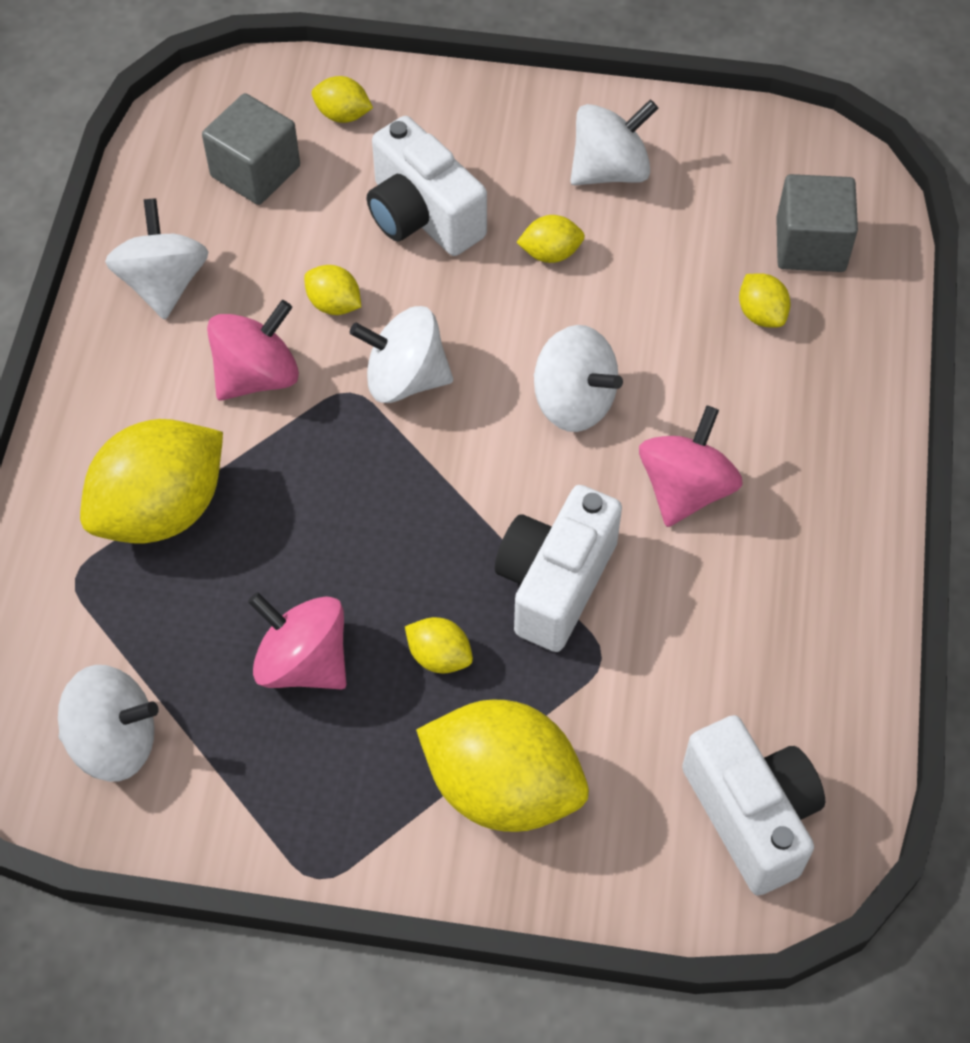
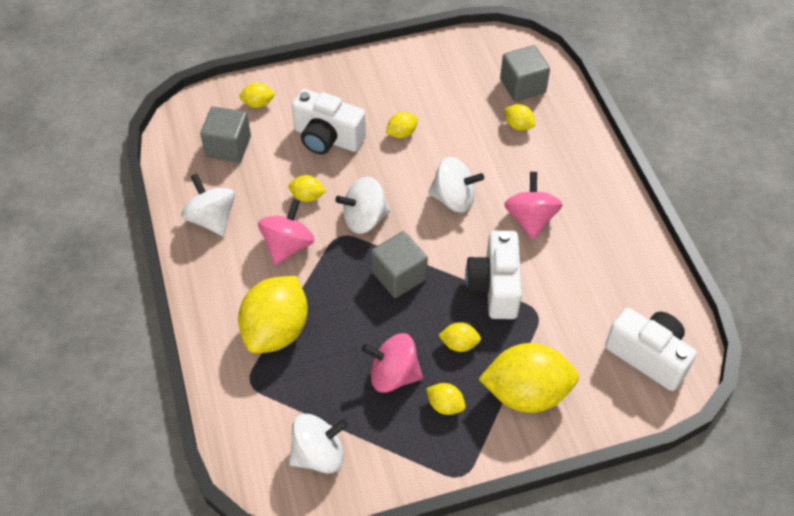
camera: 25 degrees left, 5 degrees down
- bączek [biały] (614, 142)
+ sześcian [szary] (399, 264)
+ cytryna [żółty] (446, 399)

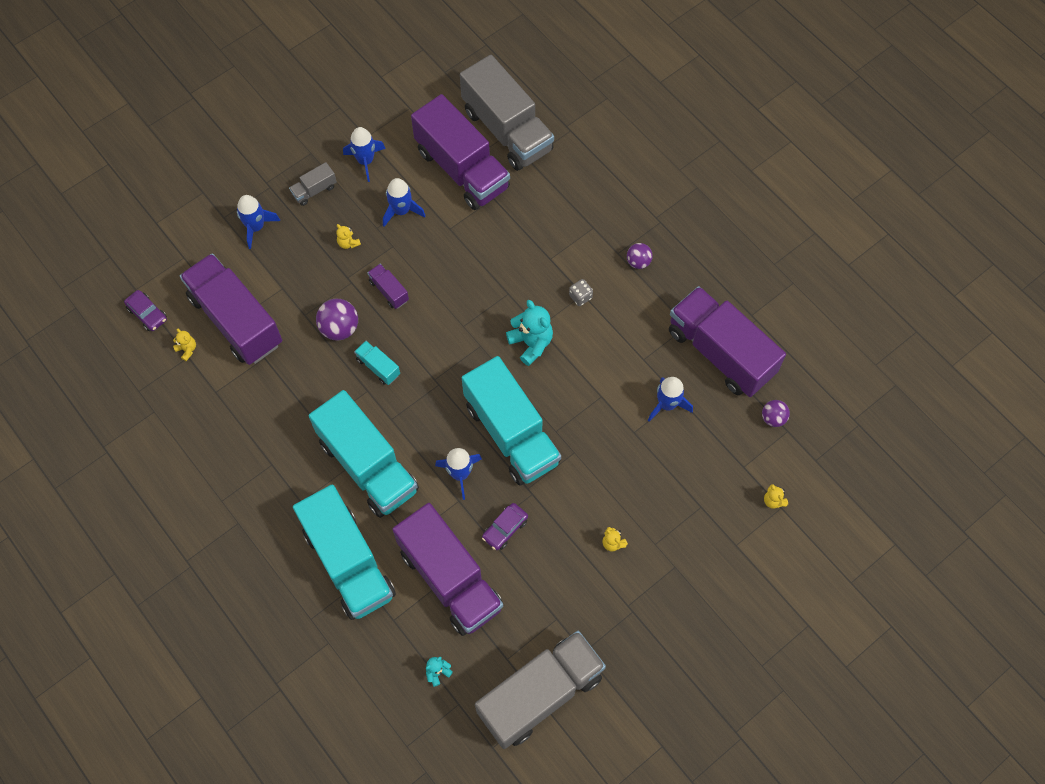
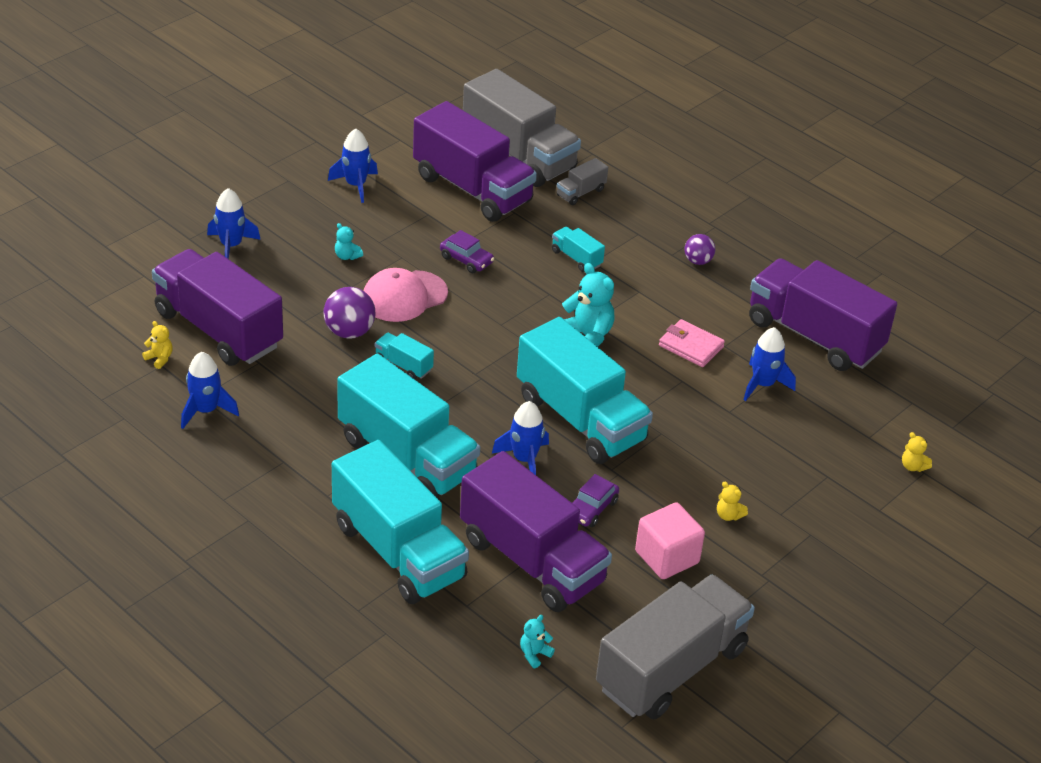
camera: 10 degrees left, 25 degrees down
~ samochód [fioletowy] (145, 310) to (467, 251)
~ ciężarówka [szary] (313, 184) to (582, 181)
~ miś [żółty] (348, 236) to miś [turkusowy] (349, 241)
~ ciężarówka [fioletowy] (388, 286) to czapka [różowy] (406, 295)
~ rakieta [niebieski] (404, 202) to (210, 390)
- kostka do gry [szary] (581, 292)
- piłka [fioletowy] (776, 413)
+ ciężarówka [turkusowy] (578, 249)
+ sześcian [różowy] (670, 540)
+ portfel [różowy] (692, 343)

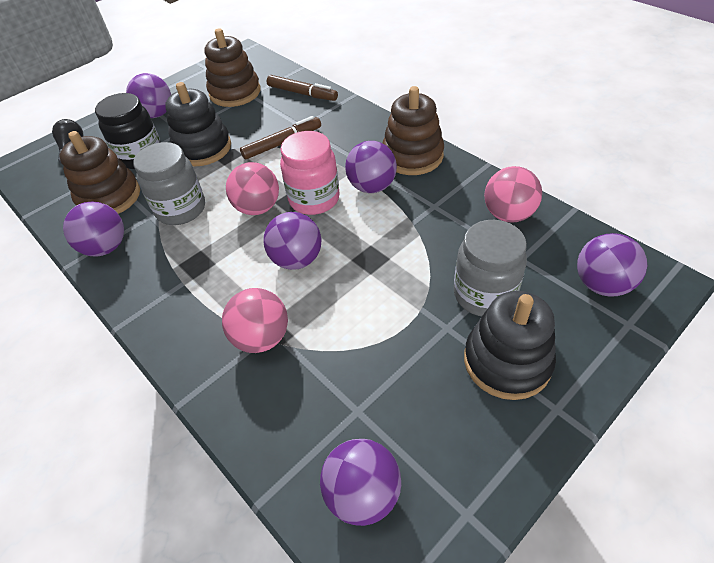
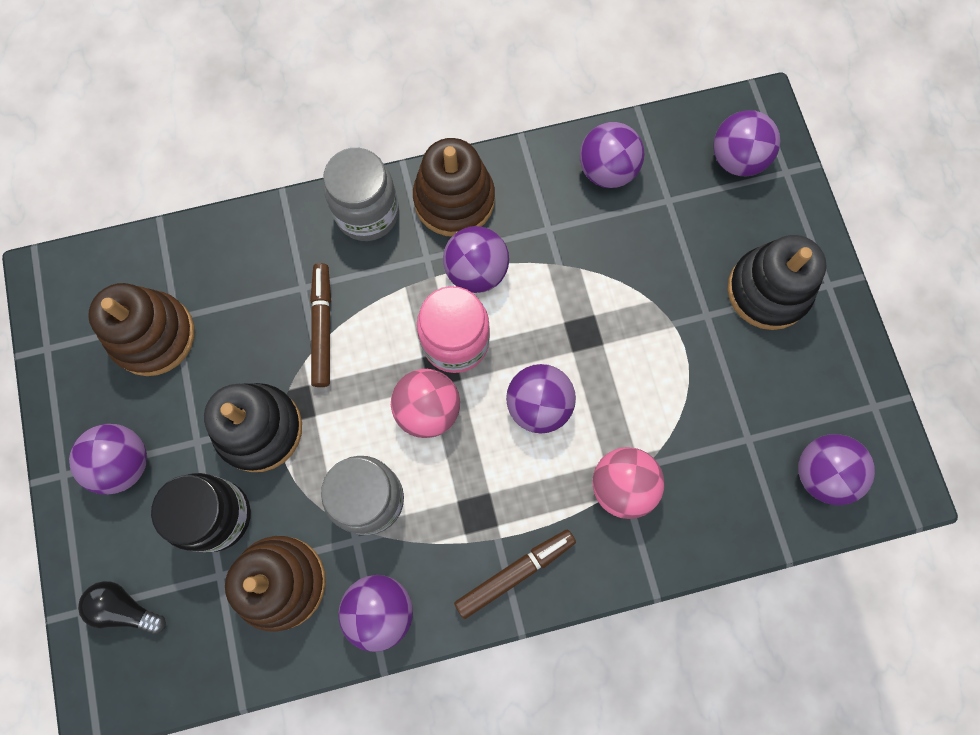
camera: 65 degrees left, 25 degrees up
~ flamaster [brązowy] (302, 88) to (515, 574)
~ słoik [szary] (490, 268) to (361, 194)
~ piłka [różowy] (513, 194) to piłka [fioletowy] (612, 155)

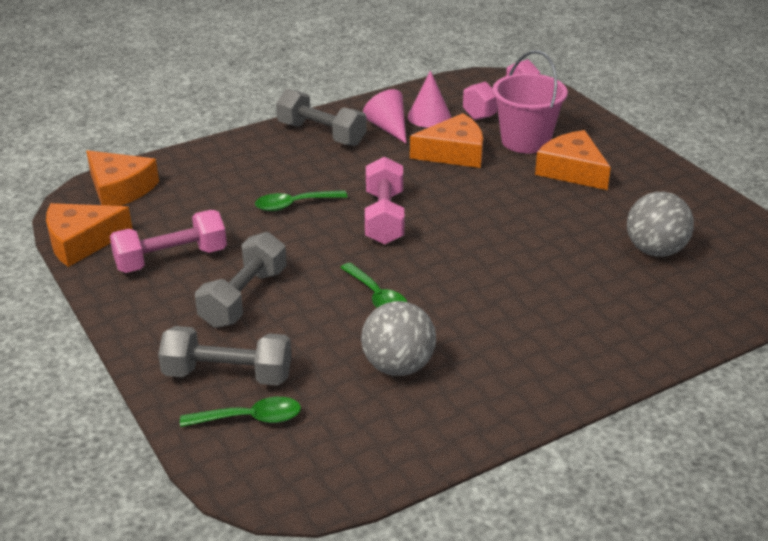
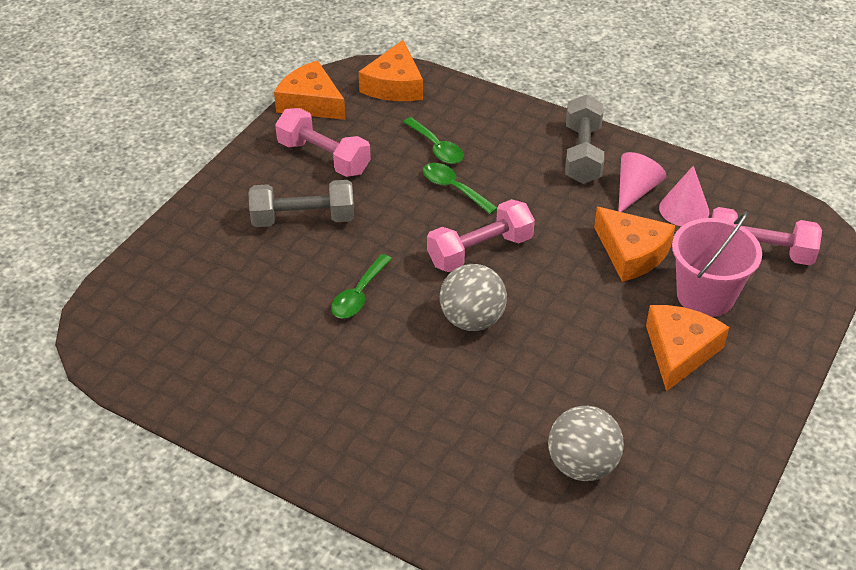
camera: 60 degrees right, 10 degrees up
- hantel [szary] (224, 356)
~ łyżka [zielony] (240, 412) to (433, 140)
~ piłka [szary] (398, 338) to (473, 297)

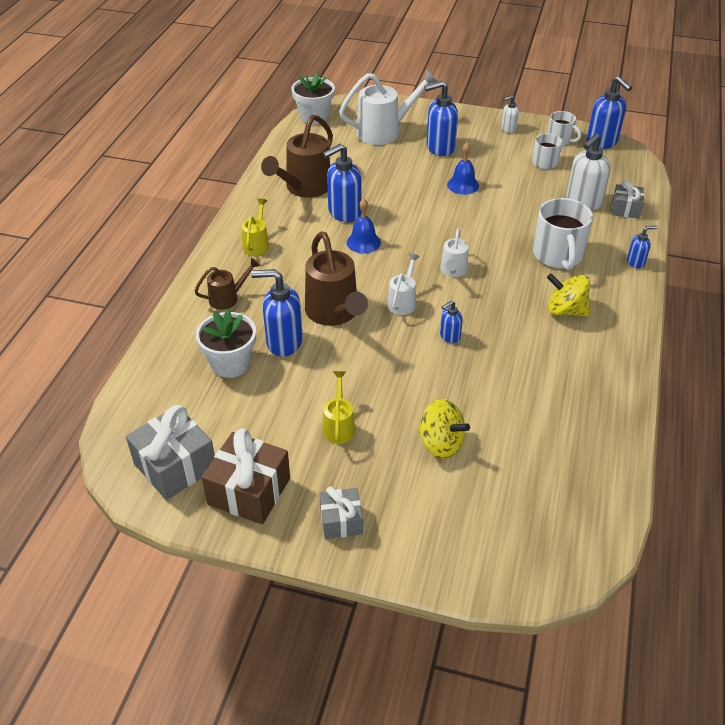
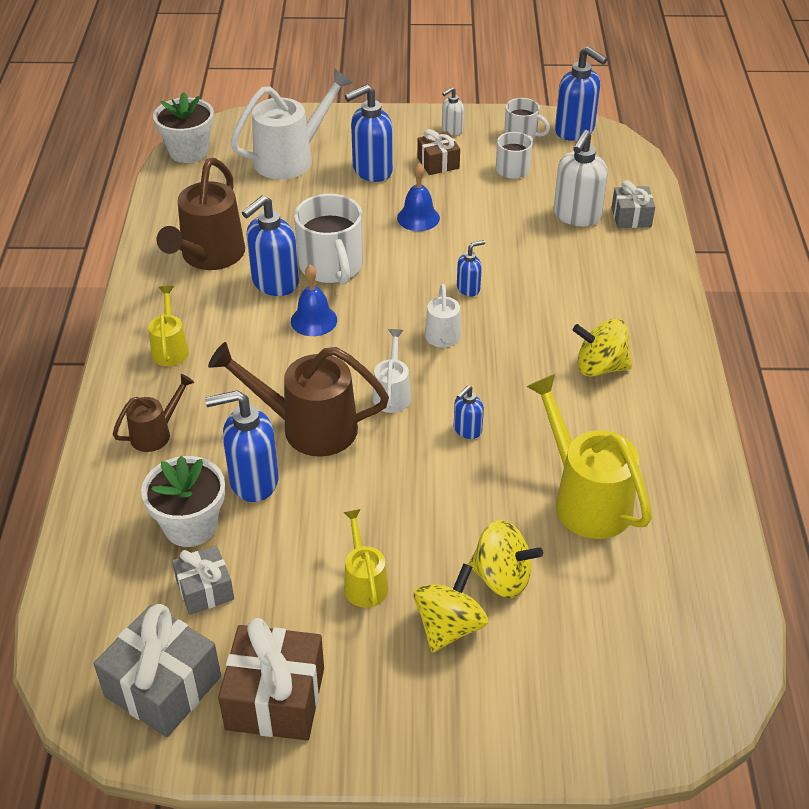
camera: 15 degrees left, 0 degrees up
~ konewka [brązowy] (336, 278) = (298, 399) 135 degrees clockwise
~ prezent [szary] (341, 513) to (203, 580)
~ kubek [biały] (563, 234) to (328, 239)
~ dozownik mydła [niebieski] (642, 247) to (471, 268)
+ bączek [żółty] (451, 607)
+ prezent [brązowy] (438, 152)
+ konewka [żółty] (589, 456)

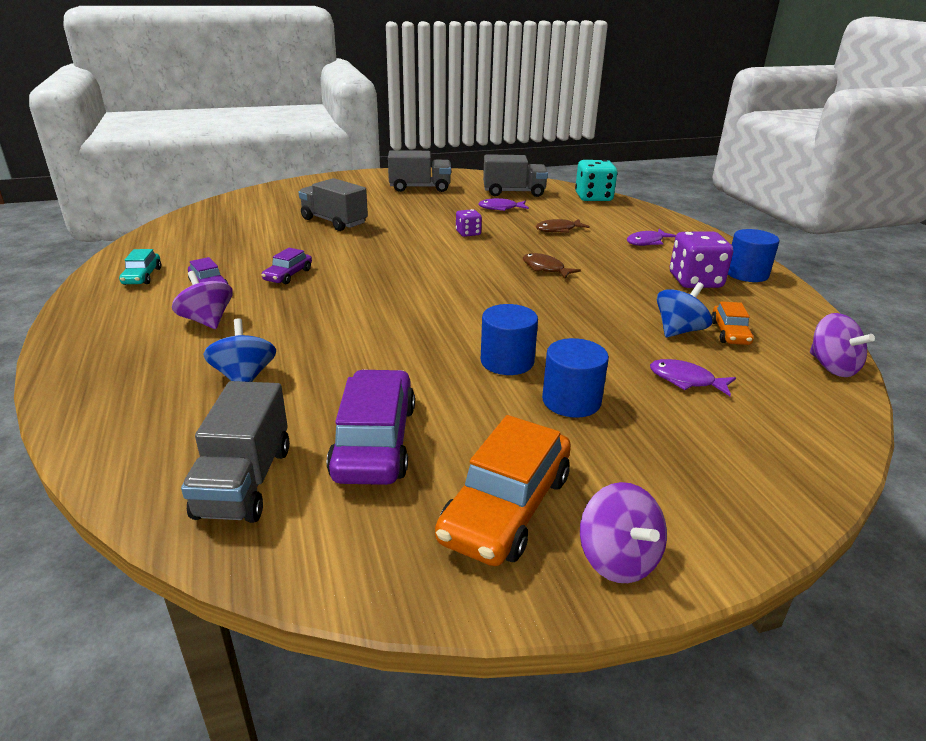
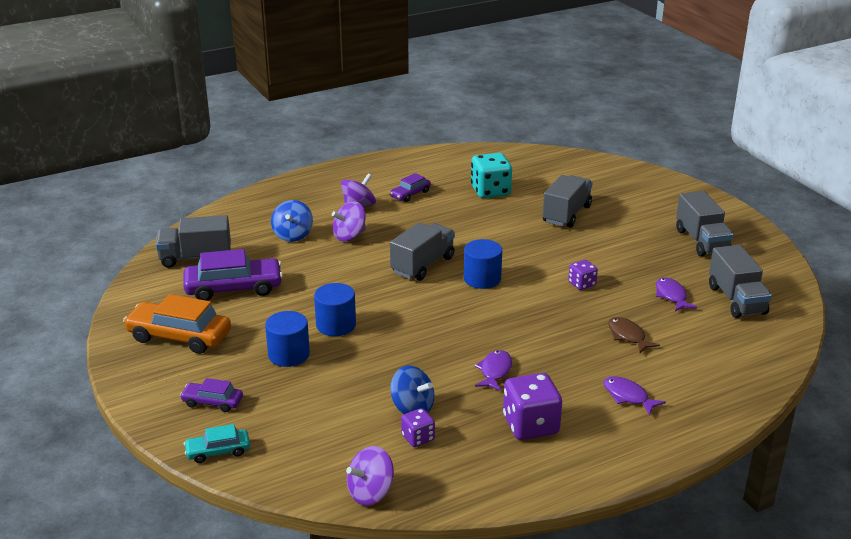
camera: 80 degrees right, 0 degrees up
~ samochód [turkusowy] (140, 267) to (217, 443)
~ bączek [niebieski] (239, 350) = (292, 221) 120 degrees clockwise
~ samochód [fioletowy] (287, 266) to (211, 395)
- ryba [brązowy] (552, 266)
~ kostka do gry [turkusowy] (596, 180) to (491, 175)
~ bączek [fioletowy] (623, 532) to (349, 221)
~ ryba [fioletowy] (693, 377) to (493, 370)
~ samochód [pomarańczowy] (732, 323) to kostka do gry [fioletowy] (418, 427)
~ walec [niebieski] (753, 255) to (483, 264)
+ ciężarówka [szary] (422, 252)

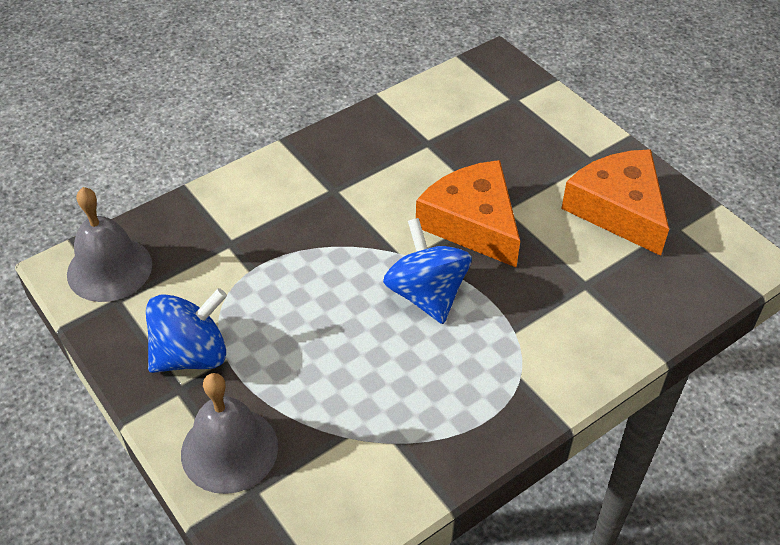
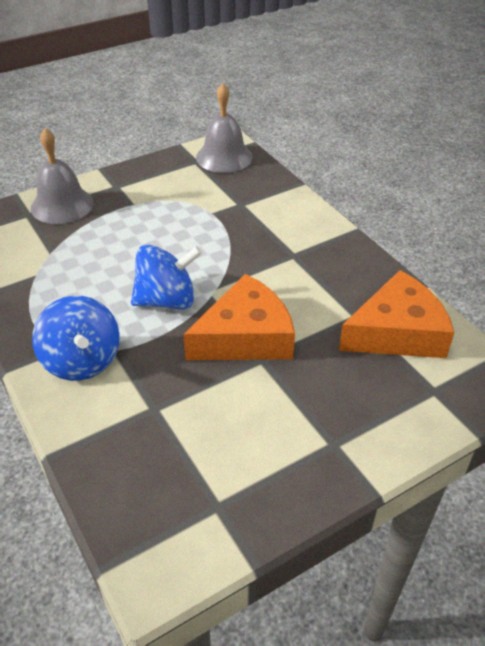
camera: 95 degrees right, 5 degrees down
~ bączek [niebieski] (186, 330) to (76, 338)
~ ser [pomarańczowy] (615, 202) to (396, 314)

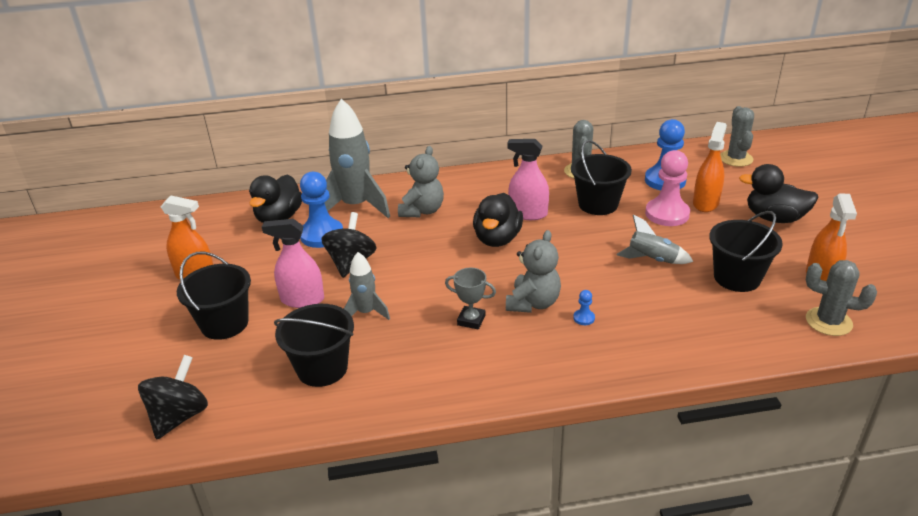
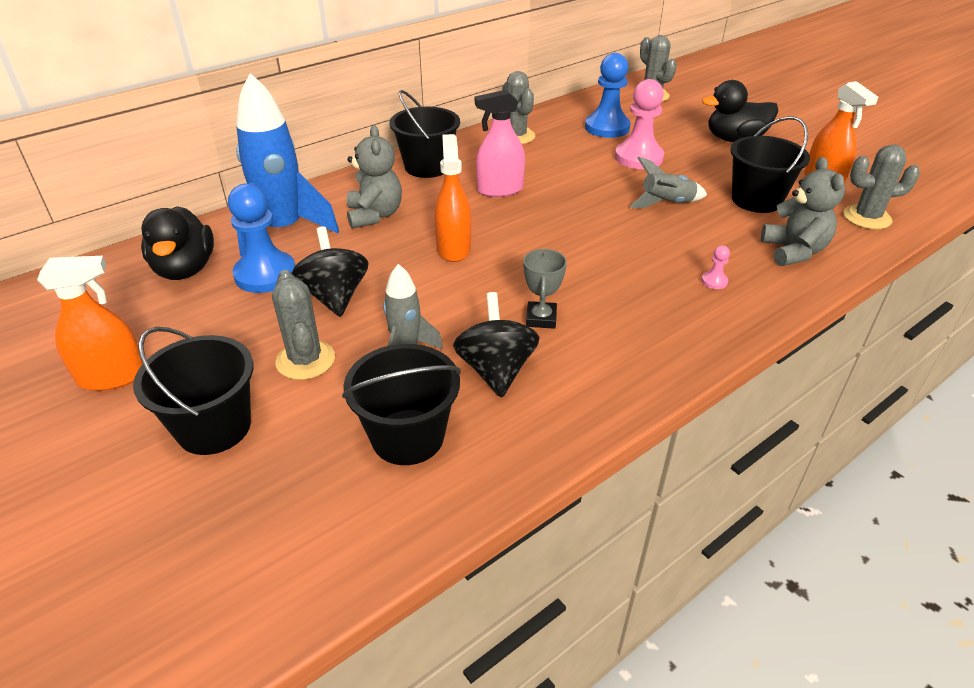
camera: 30 degrees left, 5 degrees up
~ bączek [czarny] (173, 397) to (496, 345)
~ spryskiwacz [różowy] (293, 263) to kaktus [szary] (303, 325)
~ rakieta [szary] (357, 158) to rakieta [niebieski] (287, 164)
~ puchar [szary] (470, 299) = (545, 289) 75 degrees counterclockwise
- kaczka [czarny] (498, 220)
~ miś [szary] (533, 271) to (803, 211)
~ wiadro [czarny] (601, 177) to (424, 134)
- pionek [niebieski] (584, 307)
~ spryskiwacz [pomarańczowy] (710, 167) to (452, 198)
+ pionek [różowy] (715, 267)

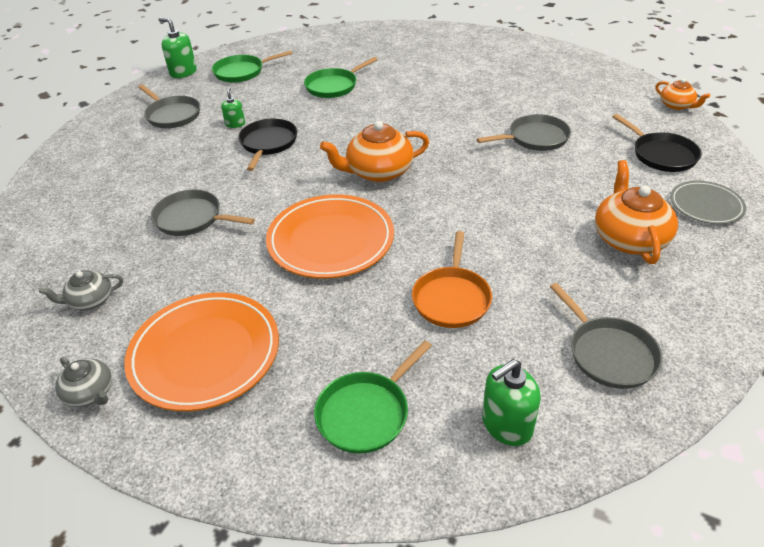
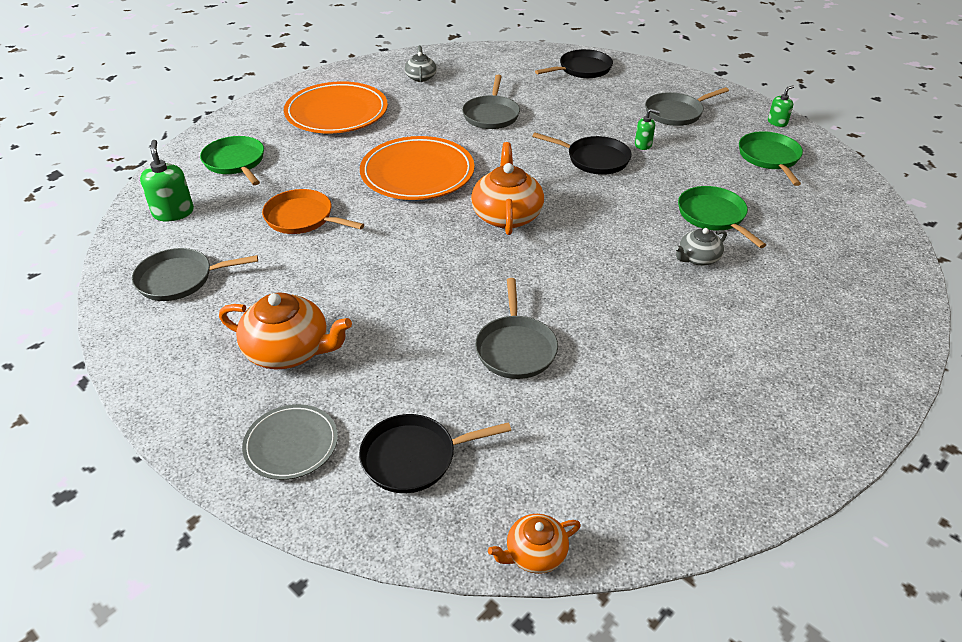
camera: 105 degrees right, 0 degrees up
~ imbryk [szary] (83, 382) to (700, 247)
~ patelnia [szary] (203, 213) = (491, 102) 150 degrees clockwise
~ dozownik mydła [zielony] (178, 47) = (781, 106) x0.60
+ patelnia [czarny] (574, 63)

